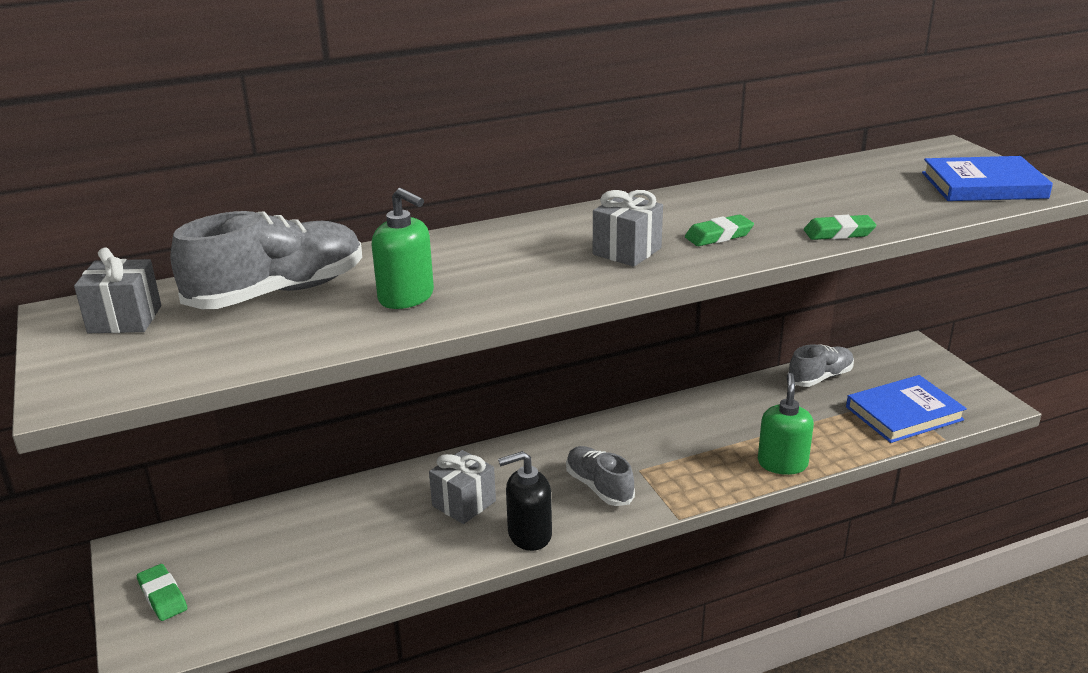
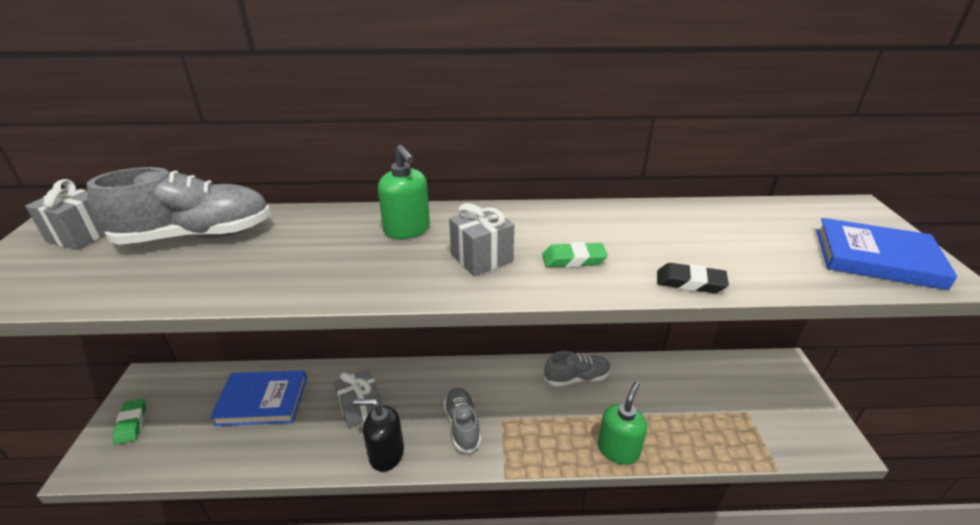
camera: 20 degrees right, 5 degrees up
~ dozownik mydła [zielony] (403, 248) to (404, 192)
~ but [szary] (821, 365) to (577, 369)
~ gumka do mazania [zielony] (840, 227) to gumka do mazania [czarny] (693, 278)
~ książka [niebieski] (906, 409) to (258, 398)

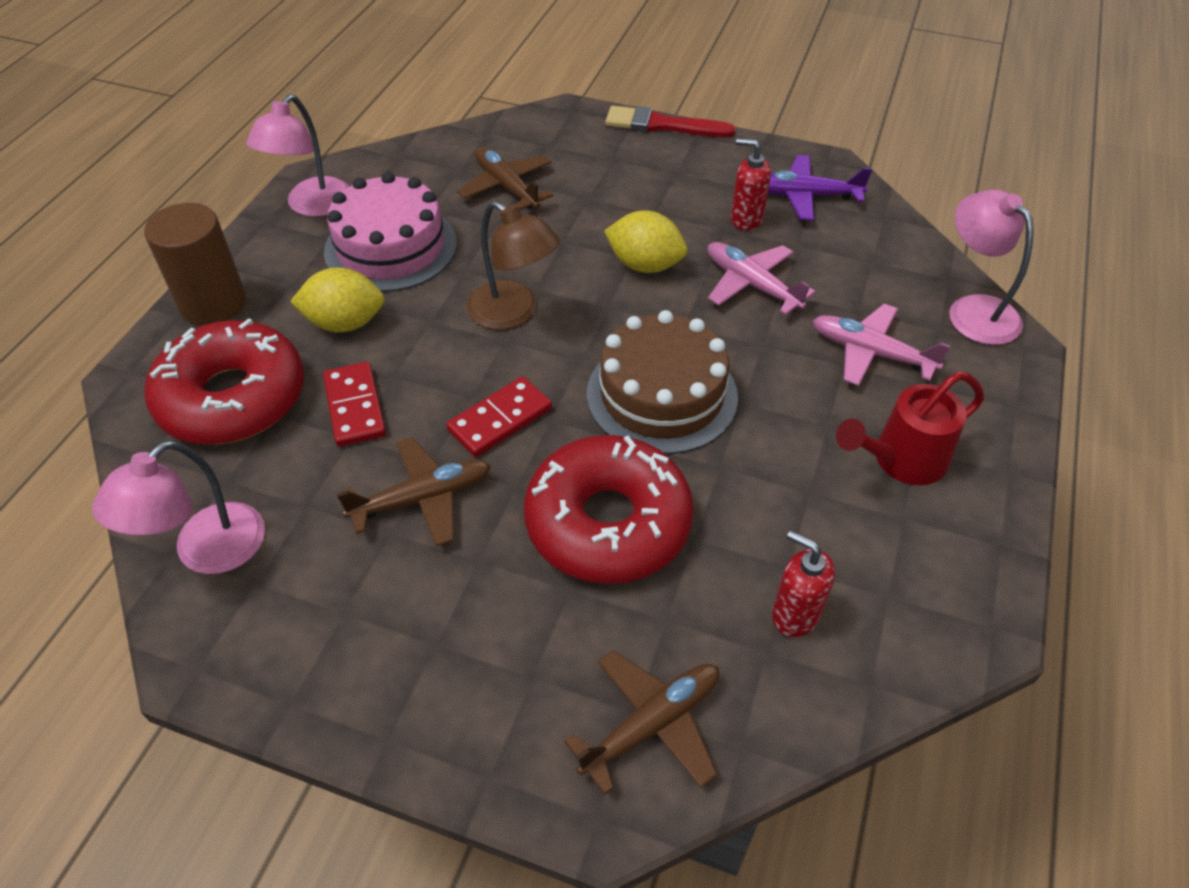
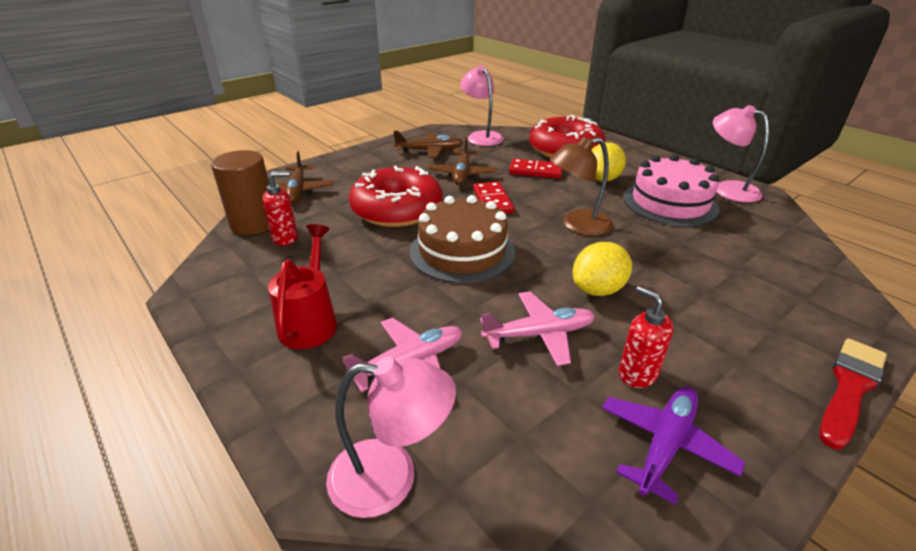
camera: 120 degrees right, 15 degrees down
~ walec [brązowy] (195, 264) to (240, 192)
~ samolot [brązowy] (505, 178) to (428, 144)
~ dozownik mydła [czerwony] (751, 184) = (646, 337) 90 degrees counterclockwise

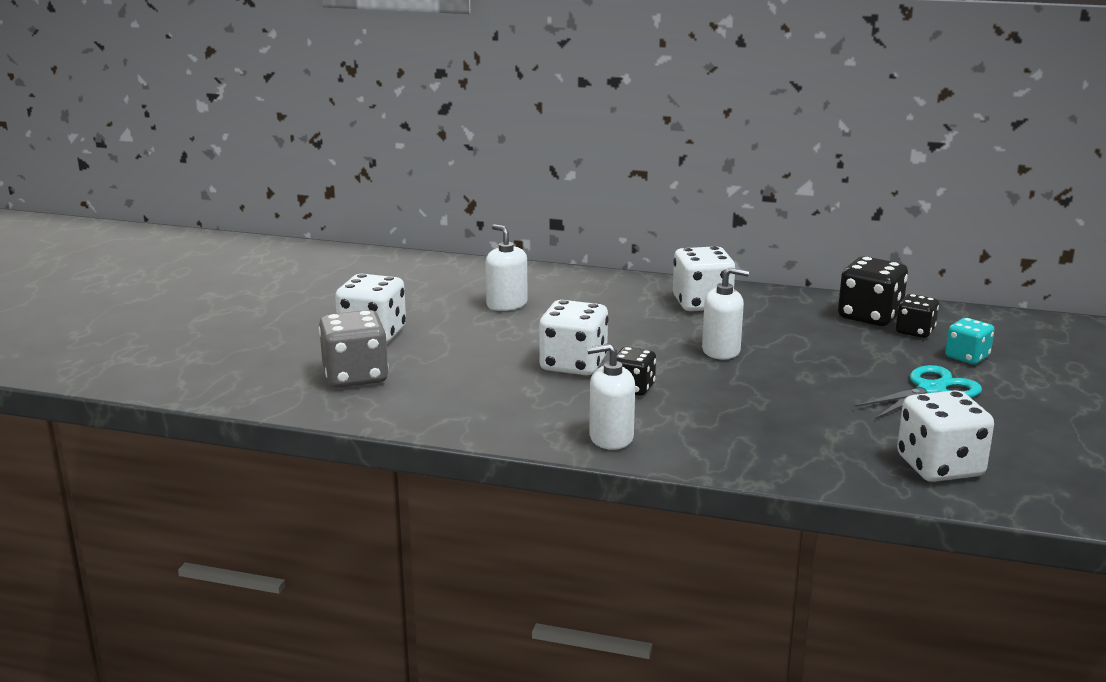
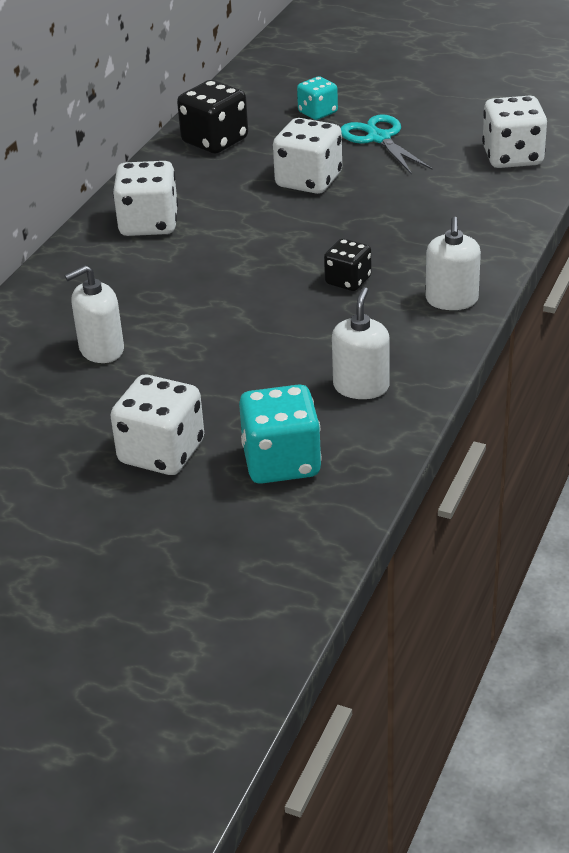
camera: 80 degrees left, 15 degrees up
~ kostka do gry [szary] (354, 349) to kostka do gry [turkusowy] (280, 434)
~ kostka do gry [biały] (573, 338) to (307, 156)
~ dozownik mydła [biały] (725, 313) to (361, 343)
- kostka do gry [czarny] (917, 316)

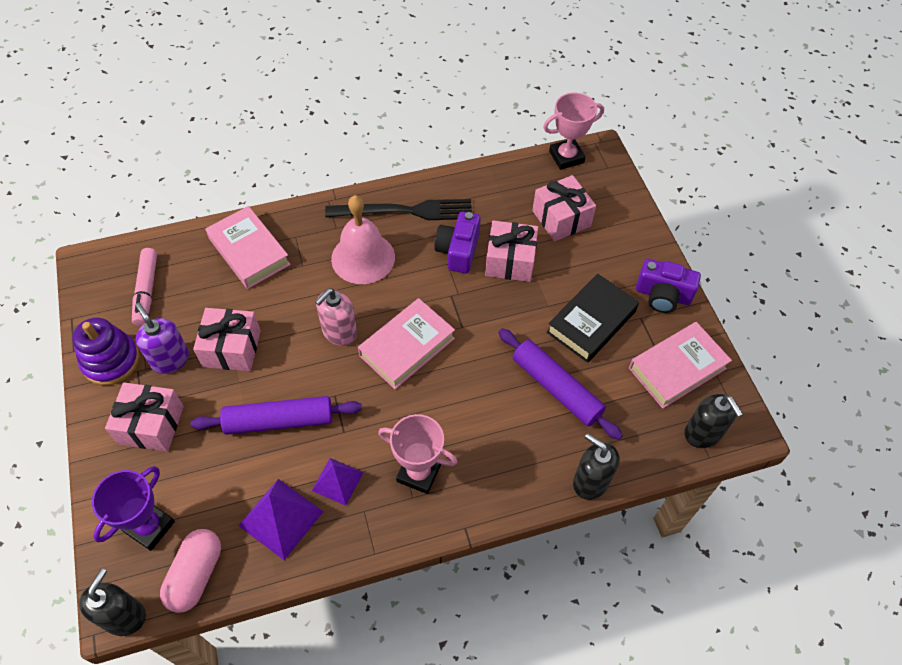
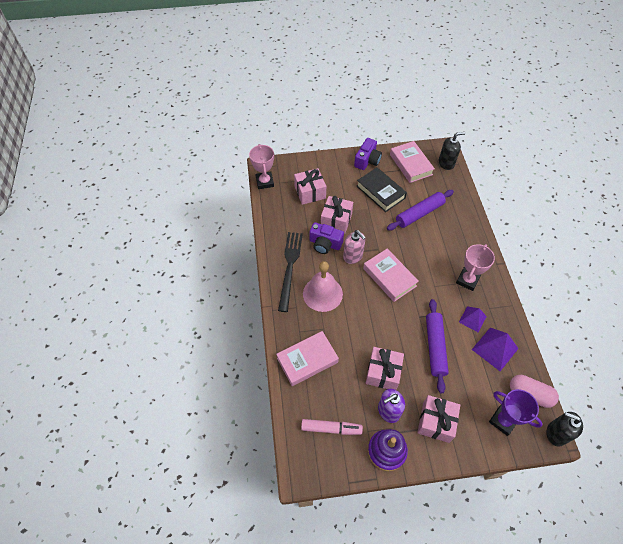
camera: 80 degrees left, 0 degrees up
~ dozownik mydła [różowy] (336, 317) to (354, 247)
- dozownik mydła [czarny] (596, 466)

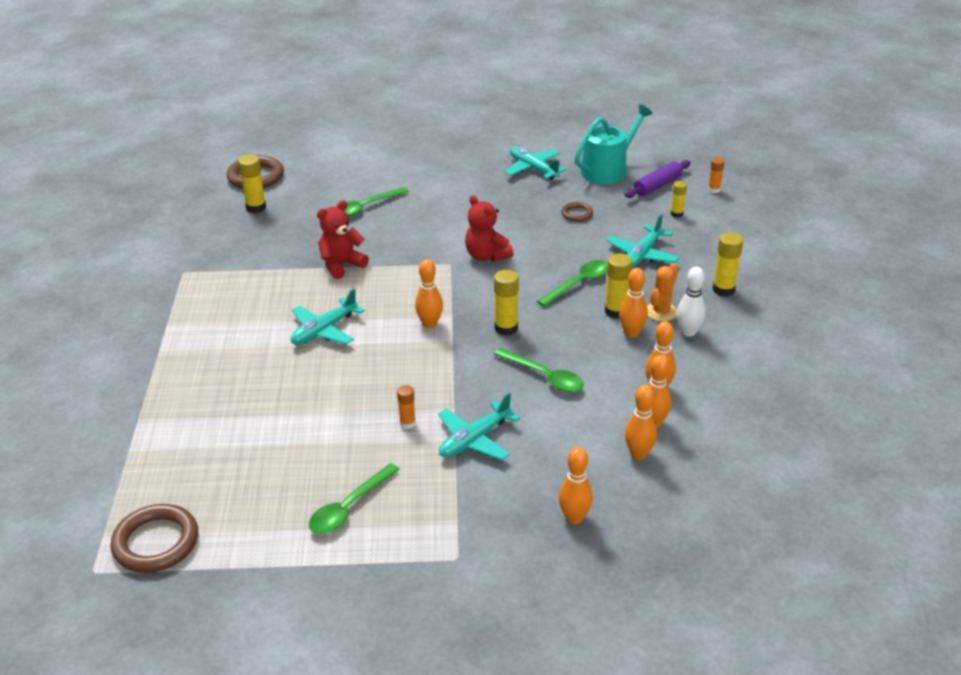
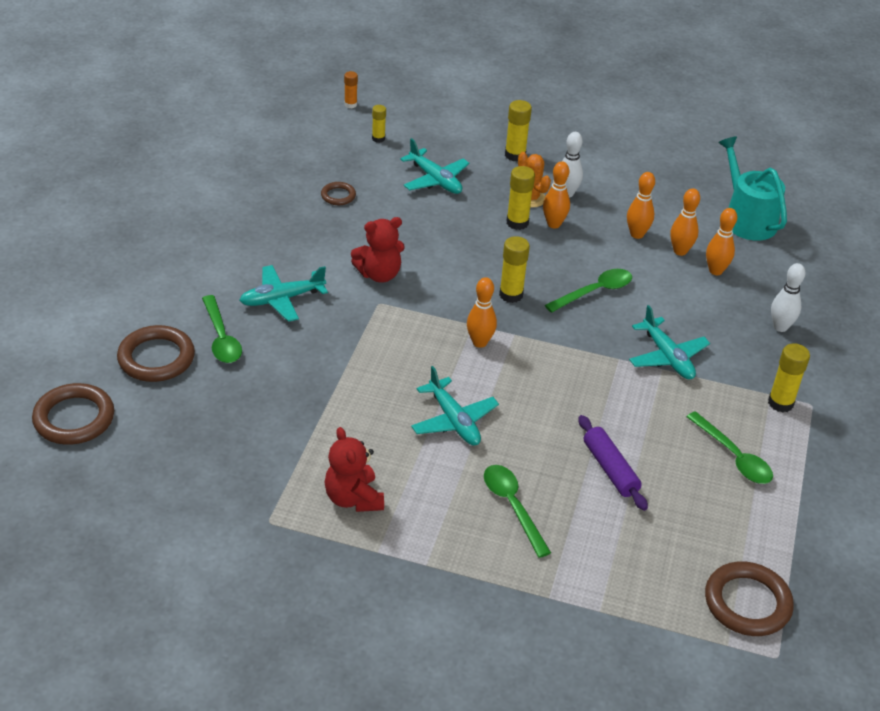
camera: 75 degrees left, 5 degrees up
~ klej w sztyfcie [żółty] (252, 184) to (789, 377)
~ miś [czerwony] (343, 239) to (354, 469)
- klej w sztyfcie [pomarańczowy] (406, 407)
~ samolot [turkusowy] (536, 163) to (283, 293)
~ łyżka [zielony] (572, 283) to (517, 511)
~ kręgiel [pomarańczowy] (575, 485) to kręgiel [biały] (788, 297)
~ konewka [turkusowy] (614, 144) to (752, 188)
~ wałek do ciasta [fioletowy] (658, 179) to (613, 463)
+ pierścień [brązowy] (156, 353)

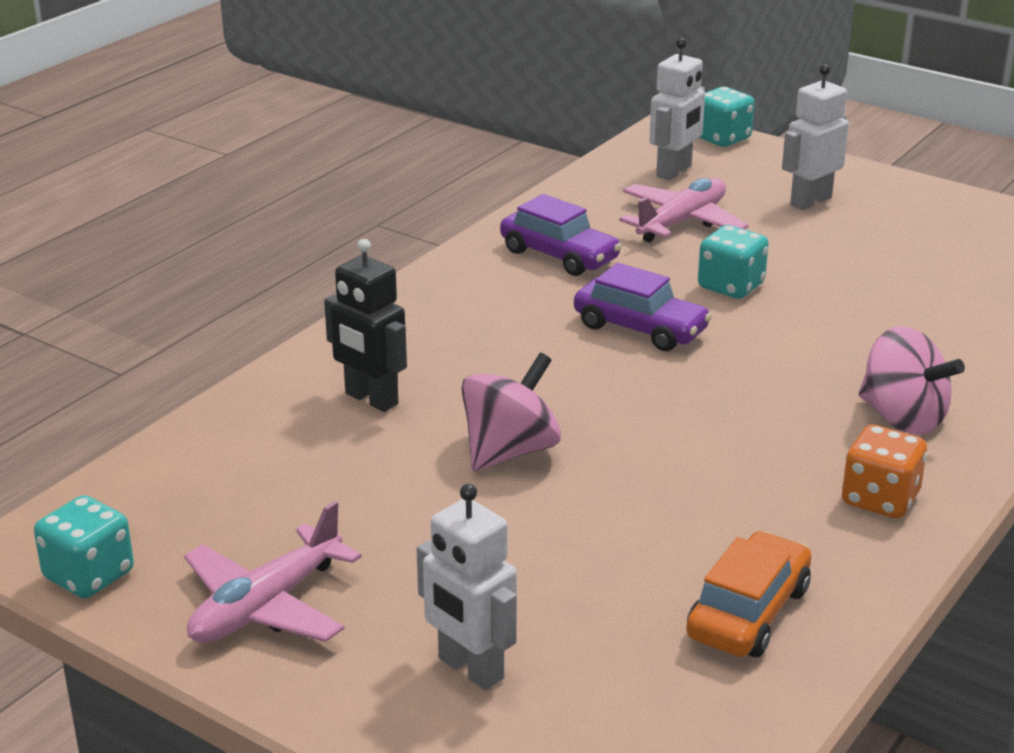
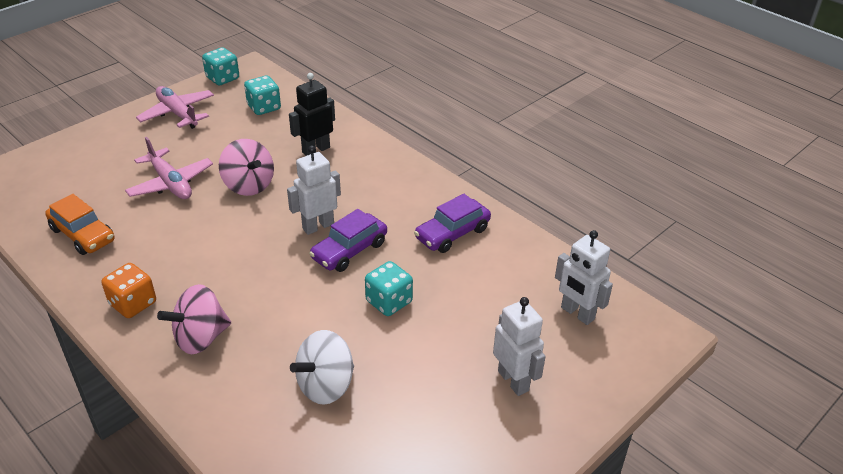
camera: 100 degrees right, 10 degrees up
~ robot [biały] (467, 587) to (314, 190)
~ samolot [różowy] (683, 210) to (169, 168)
~ kostka do gry [turkusowy] (727, 117) to (262, 95)
+ bączek [biały] (322, 367)

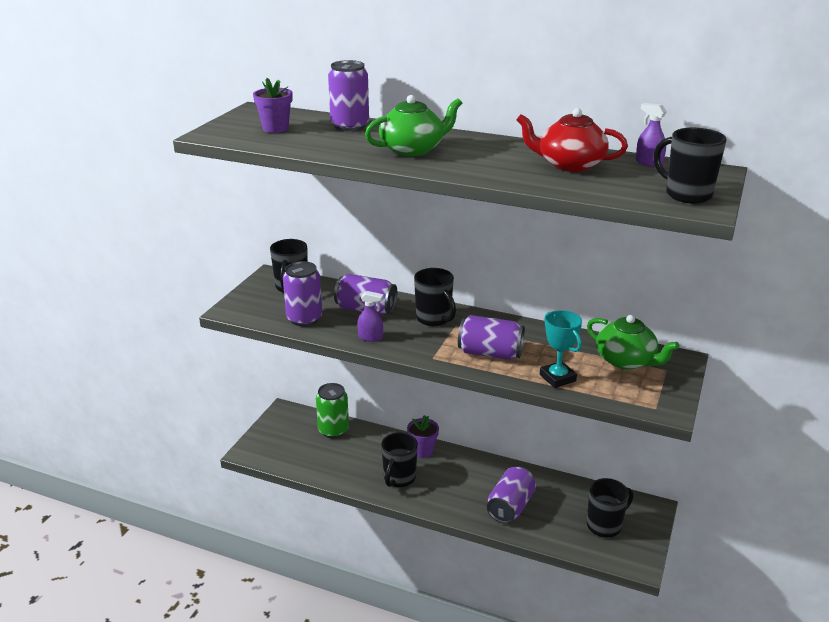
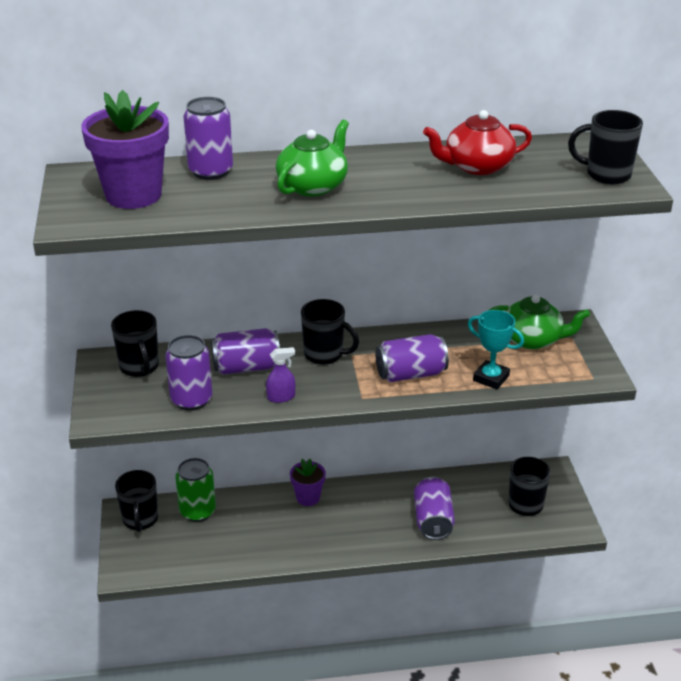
camera: 30 degrees left, 5 degrees up
~ doniczka [fioletowy] (272, 105) = (125, 149) x1.80
~ kubek [czarny] (399, 459) to (136, 501)
- spryskiwacz [fioletowy] (651, 135)

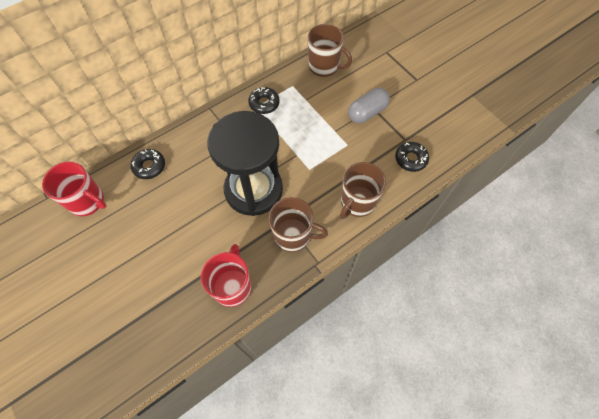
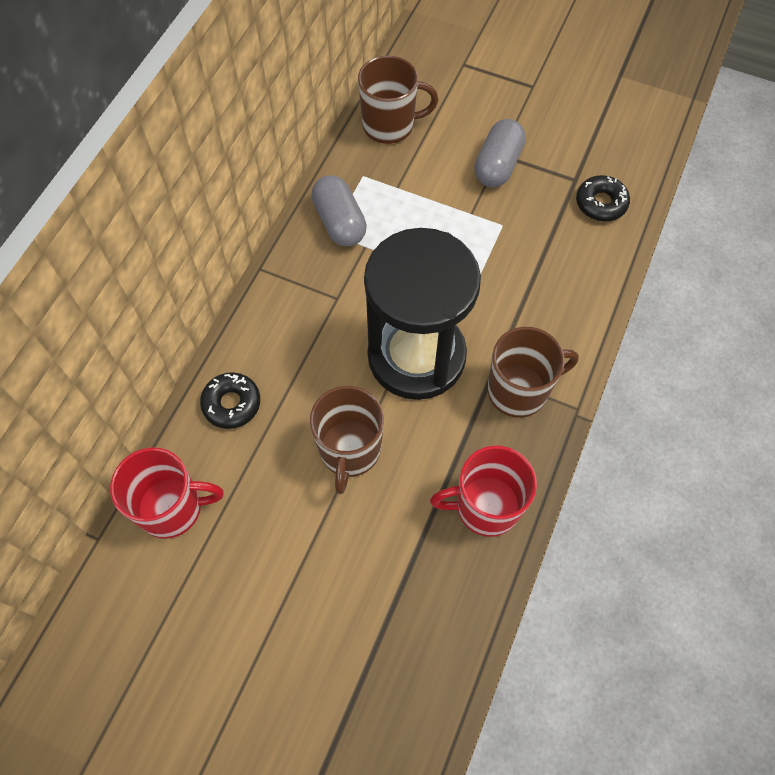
camera: 30 degrees left, 0 degrees up
~ kubek [czerwony] (226, 275) = (483, 491) 75 degrees counterclockwise
~ donut [czarny] (264, 100) to kapsułka [szary] (339, 211)
~ kubek [brązowy] (363, 190) to (347, 440)

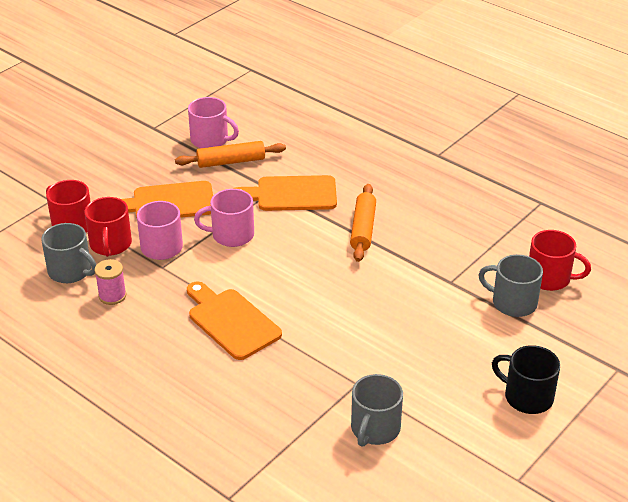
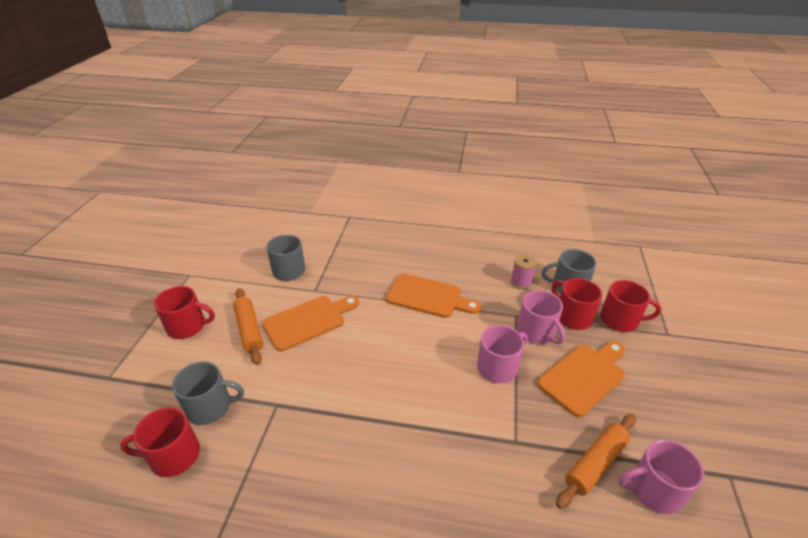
camera: 150 degrees right, 0 degrees up
~ deska do krojenia [pomarańczowy] (285, 193) to (310, 323)
~ wałek do ciasta [pomarańczowy] (363, 223) to (248, 326)
~ kubek [czarny] (526, 379) to kubek [czerwony] (184, 312)

